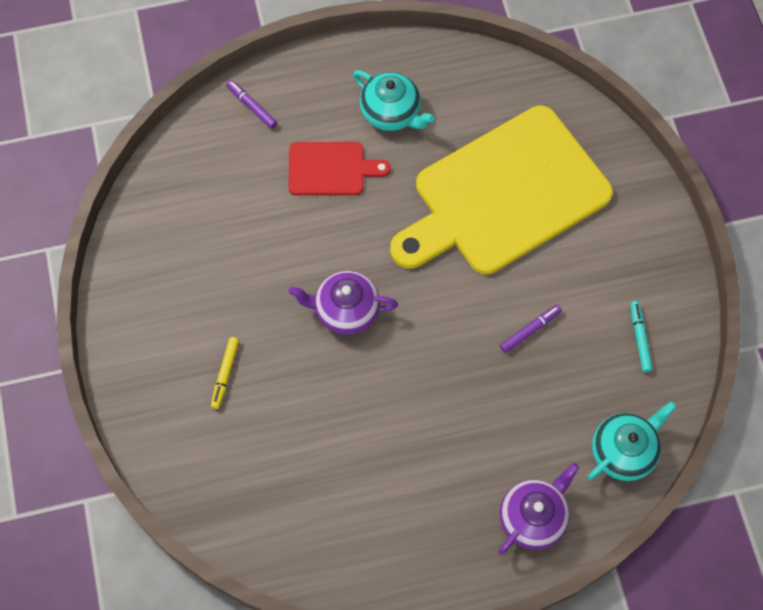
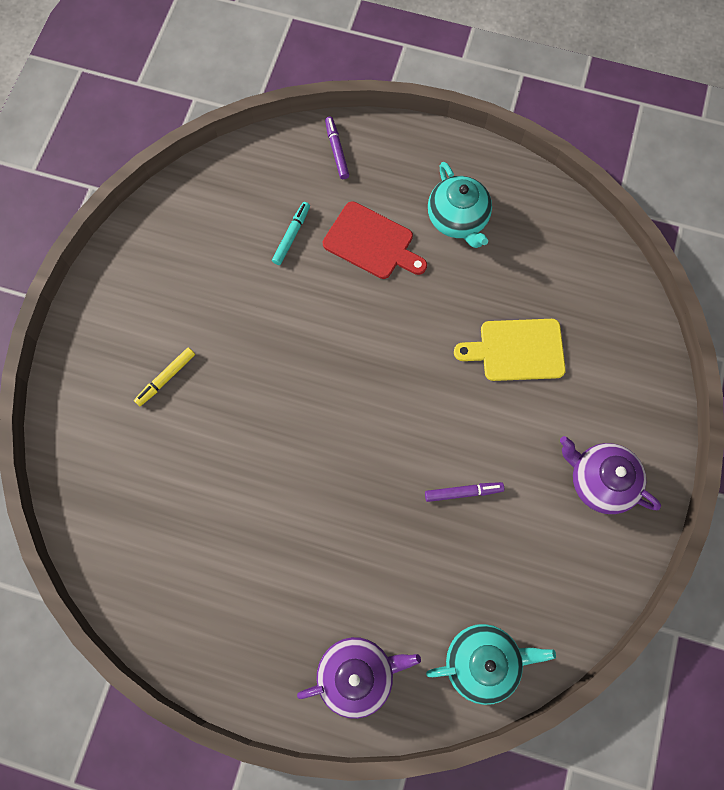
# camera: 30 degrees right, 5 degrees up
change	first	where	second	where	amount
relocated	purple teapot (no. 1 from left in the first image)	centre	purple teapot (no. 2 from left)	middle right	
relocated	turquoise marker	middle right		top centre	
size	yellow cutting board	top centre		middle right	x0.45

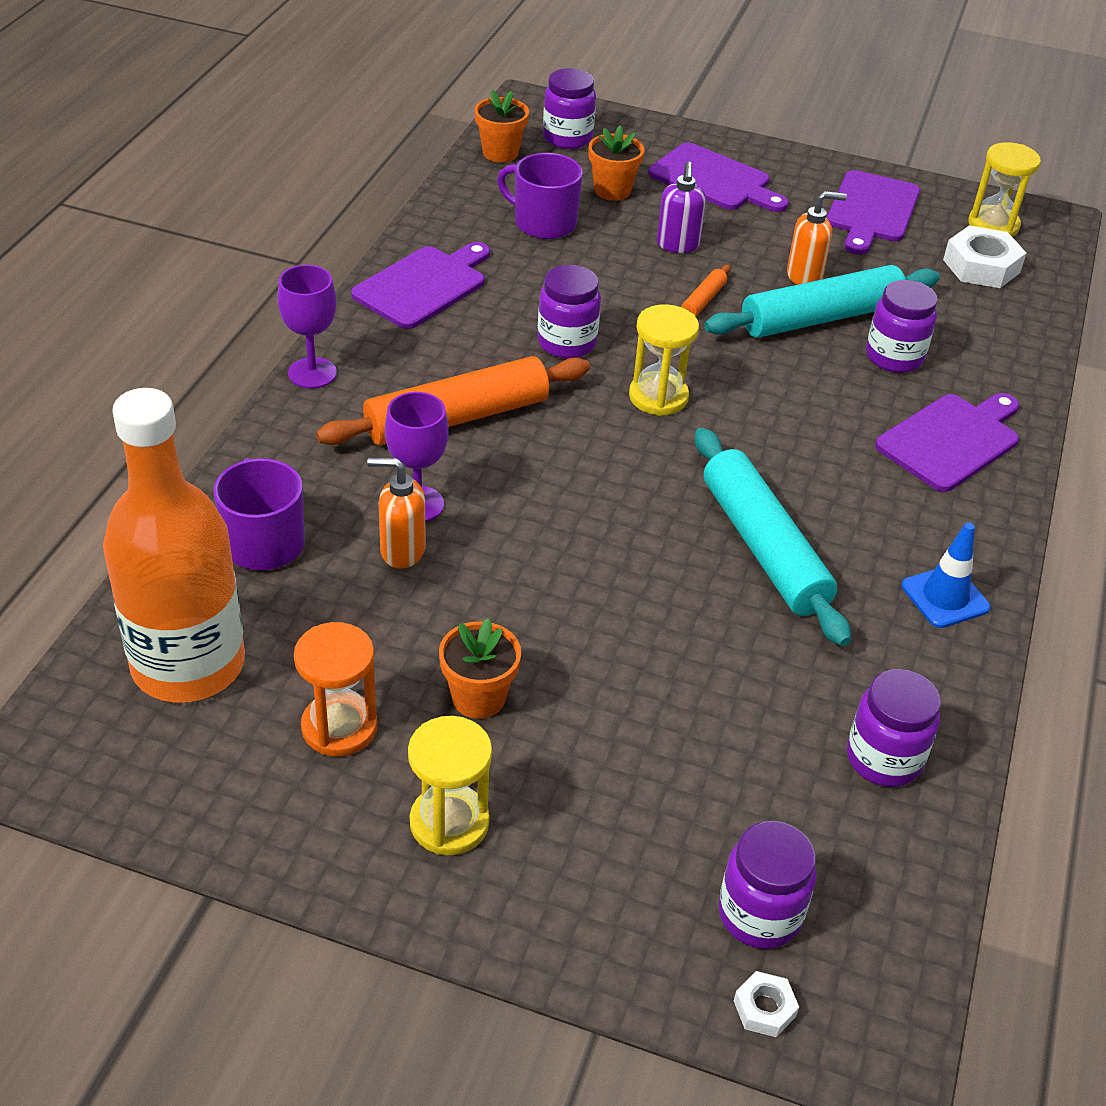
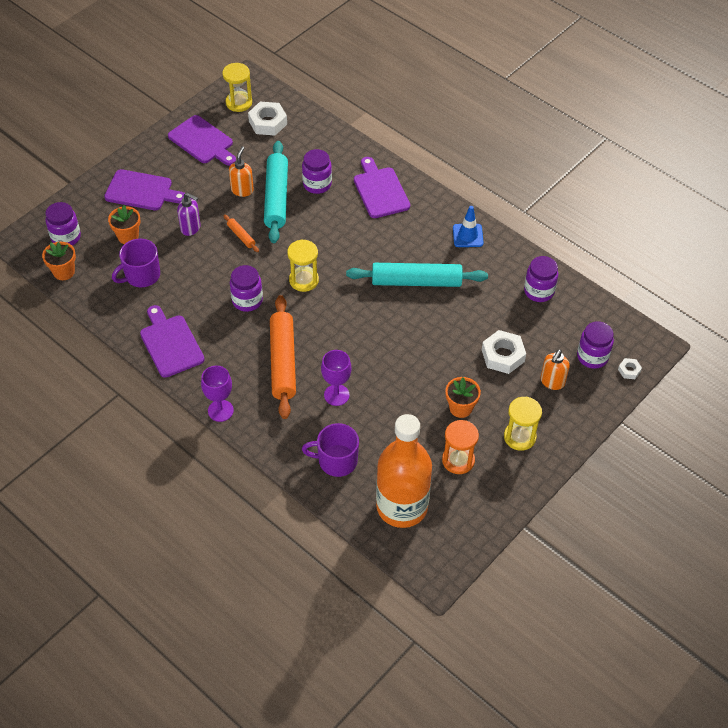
# camera: 65 degrees left, 10 degrees up
change	first	where	second	where	amount
appeared			white nut (no. 2 from left)	middle right	
relocated	orange soap dispenser (no. 1 from left in the first image)	centre	orange soap dispenser (no. 2 from left)	middle right	
spun	purple cutting board (no. 2 from left in the first image)	top centre	purple cutting board (no. 1 from left)	top left	45 degrees clockwise

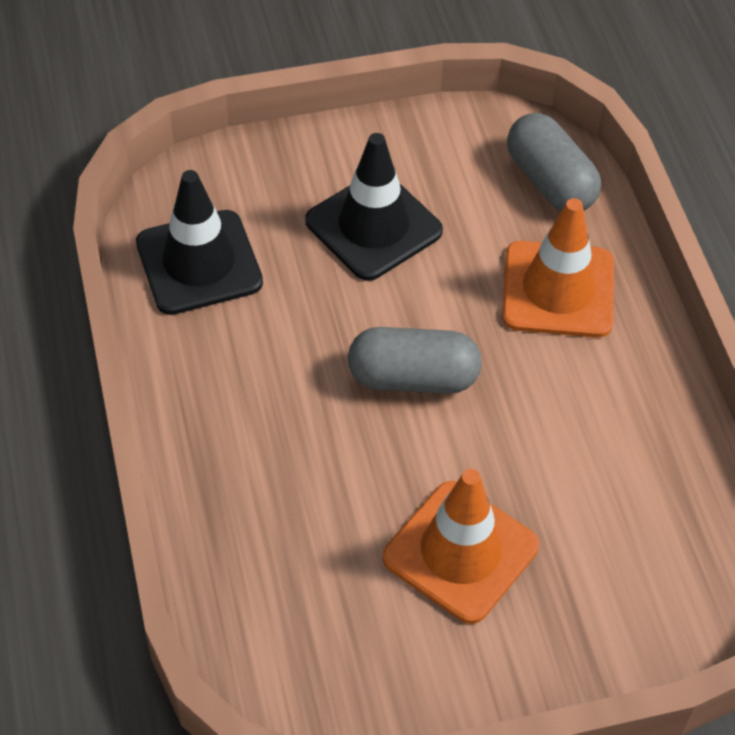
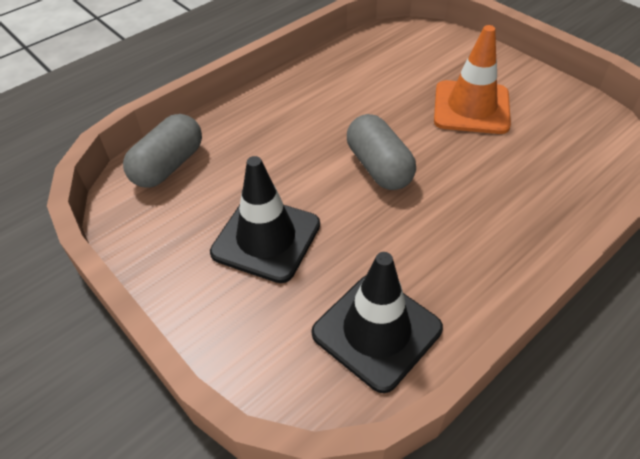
# camera: 115 degrees left, 5 degrees down
change	first	where	second	where	amount
missing	orange traffic cone (no. 2 from left)	middle right			

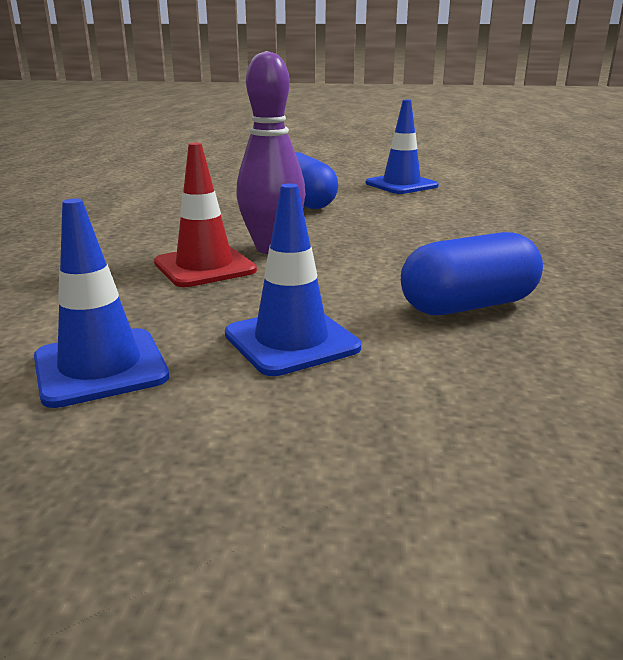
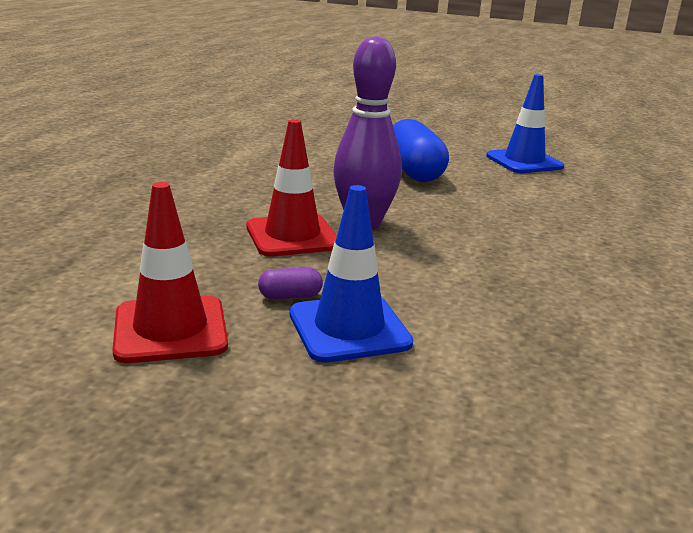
# camera: 10 degrees right, 0 degrees up
change	first	where	second	where	amount
missing	blue capsule (no. 2 from left)	middle right			
appeared			purple capsule	centre	
colour	blue traffic cone (no. 1 from left)	middle left	red traffic cone (no. 1 from left)	middle left	

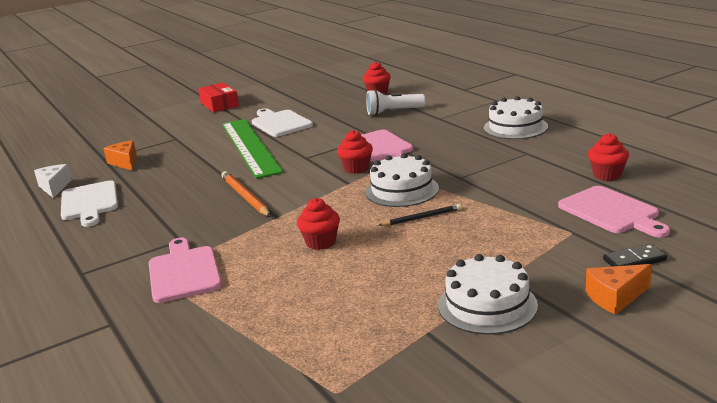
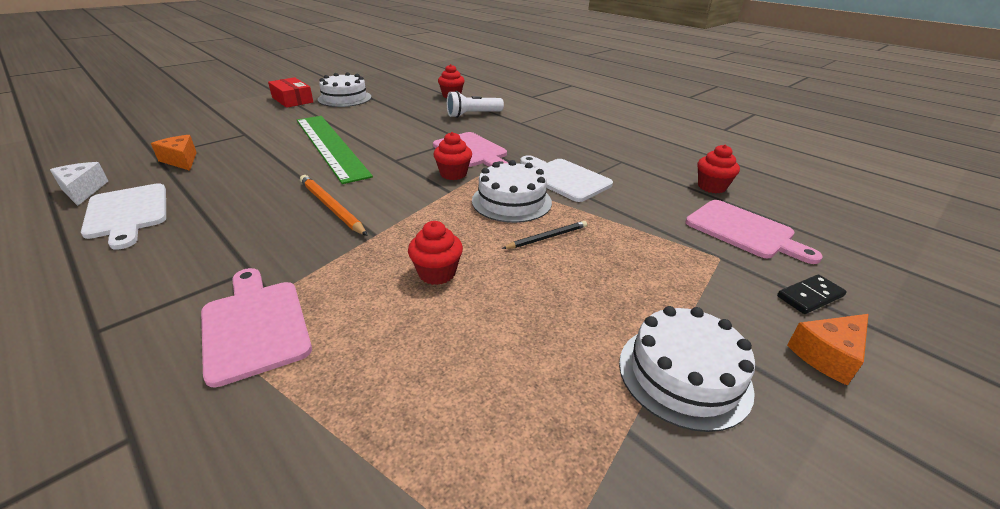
# camera: 15 degrees left, 10 degrees up
change	first	where	second	where	amount
relocated	white cutting board (no. 2 from left)	top centre		centre	
relocated	white cake (no. 3 from left in the first image)	top right	white cake (no. 1 from left)	top centre	

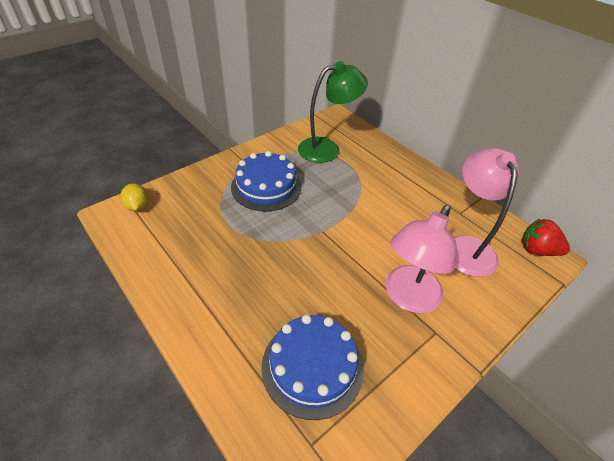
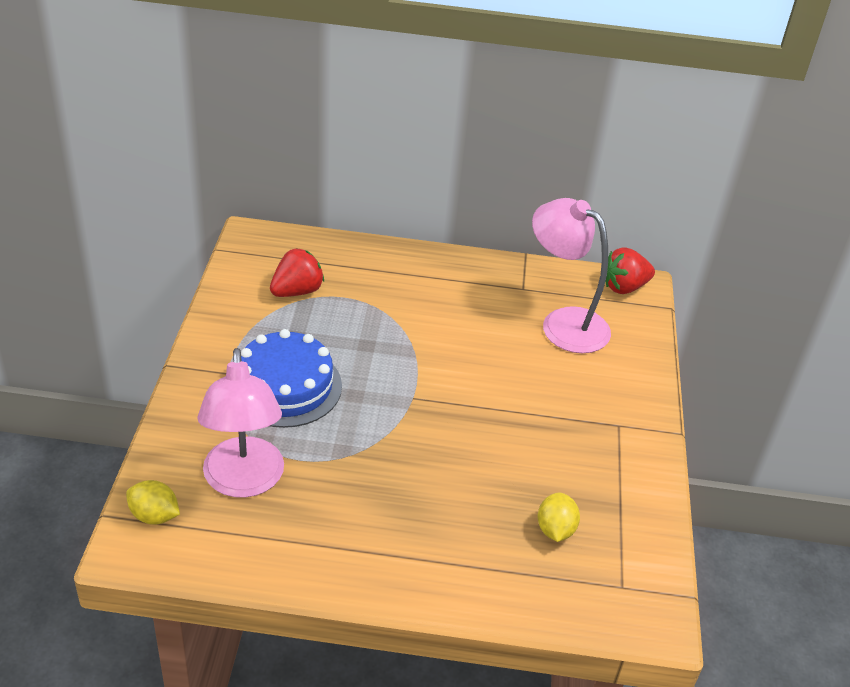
# camera: 45 degrees left, 5 degrees down
change	first	where	second	where	amount
relocated	pink lamp (no. 1 from left)	middle right		middle left	
exchanged	blue cake (no. 2 from left)	bottom centre	yellow lemon (no. 2 from left)	bottom centre	
exchanged	green lamp	top centre	red strawberry (no. 1 from left)	centre	

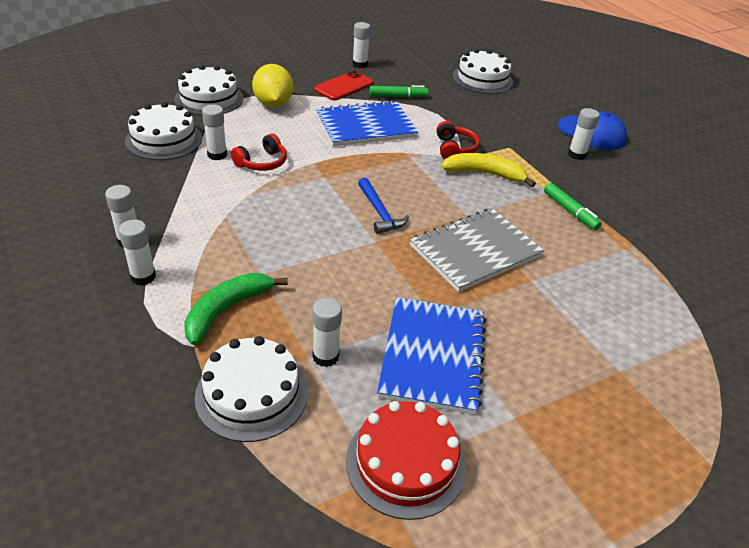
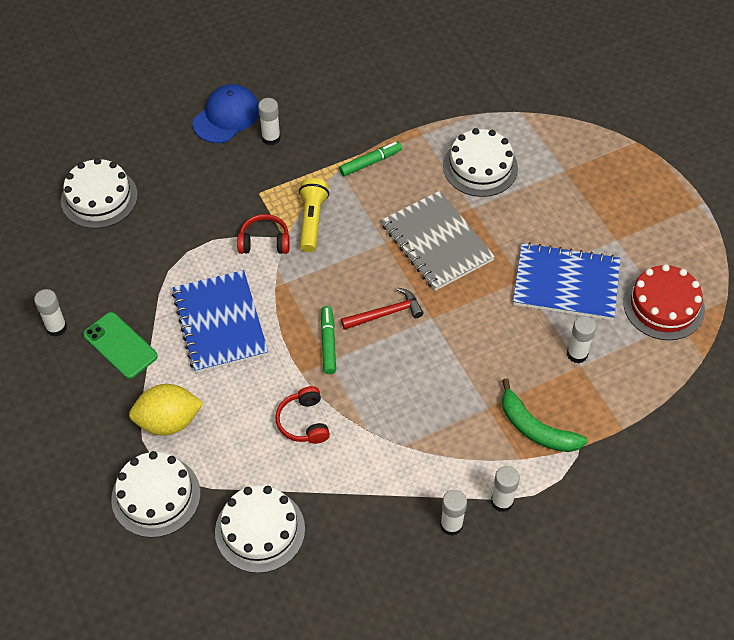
# camera: 85 degrees left, 15 degrees up
change	first	where	second	where	amount
missing	white glue stick (no. 3 from left)	top left			
relocated	white cake (no. 3 from left in the first image)	bottom centre	white cake (no. 4 from left)	top centre	
relocated	green marker (no. 1 from left)	top centre		centre	
exchanged	yellow banana	top centre	yellow flashlight	centre	
colour	red phone	top centre	green phone	middle left	
colour	blue hammer	centre	red hammer	centre	
spun	red headphones (no. 1 from left in the first image)	top centre	red headphones (no. 2 from left)	centre	150 degrees counterclockwise

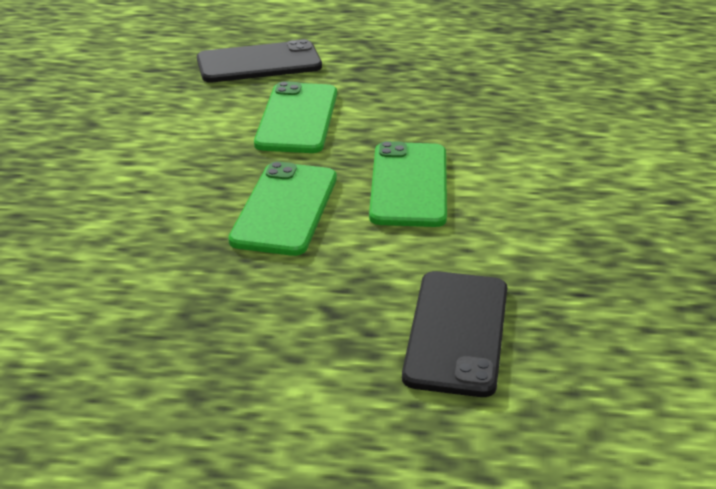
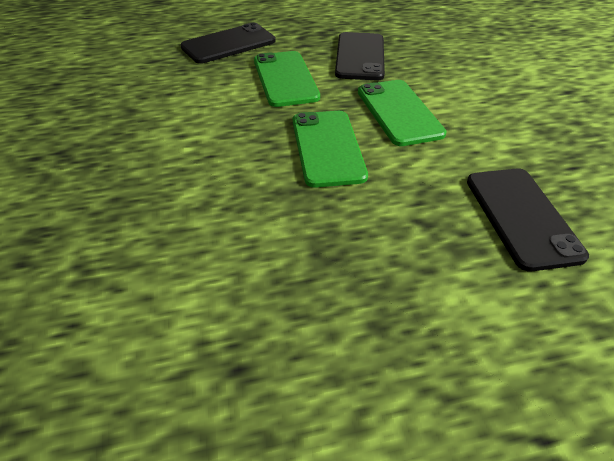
# camera: 20 degrees left, 10 degrees up
change	first	where	second	where	amount
appeared			black phone (no. 2 from left)	top centre	

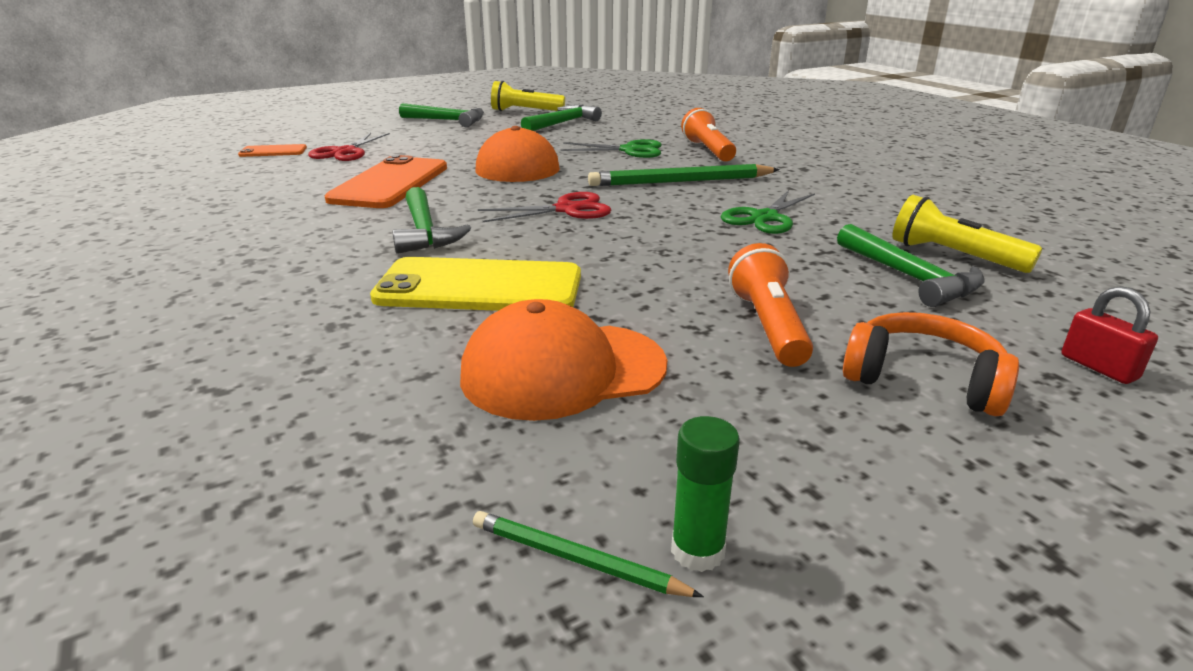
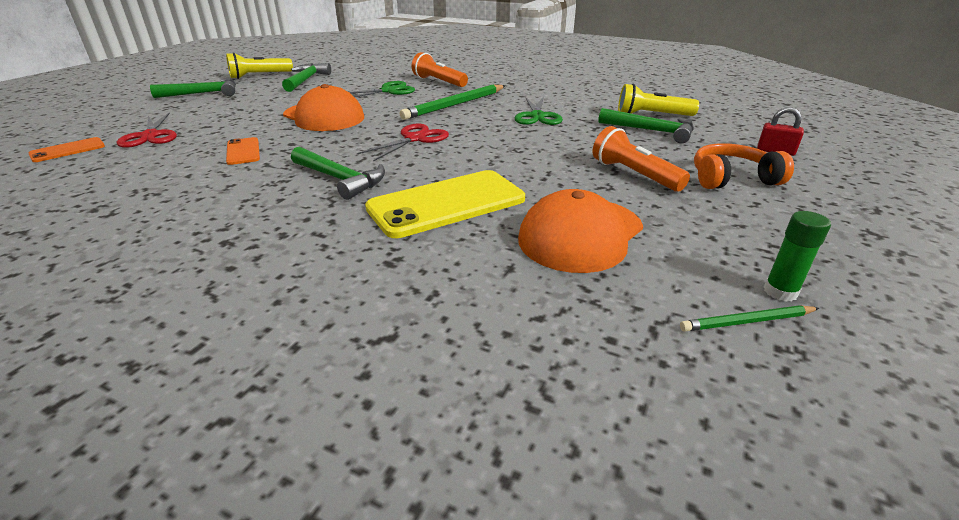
# camera: 35 degrees left, 5 degrees up
change	first	where	second	where	amount
size	orange phone (no. 2 from left)	top left		top left	x0.49

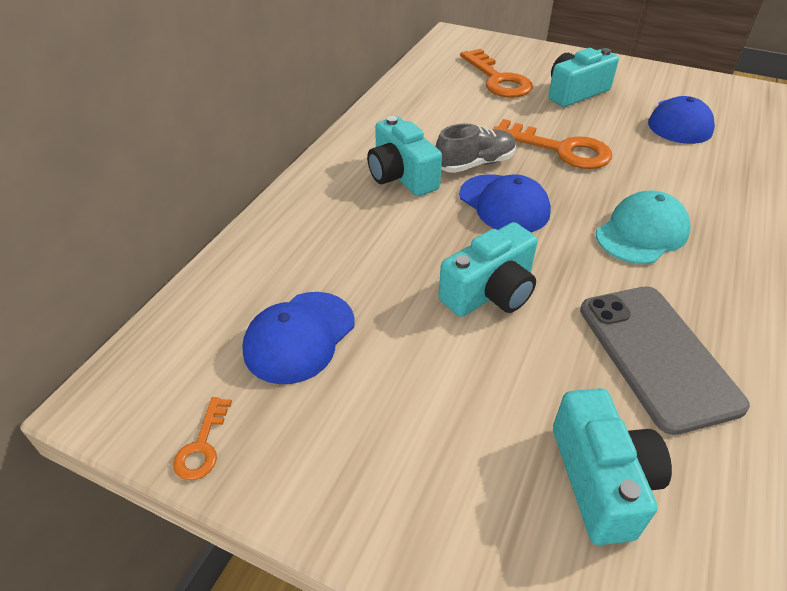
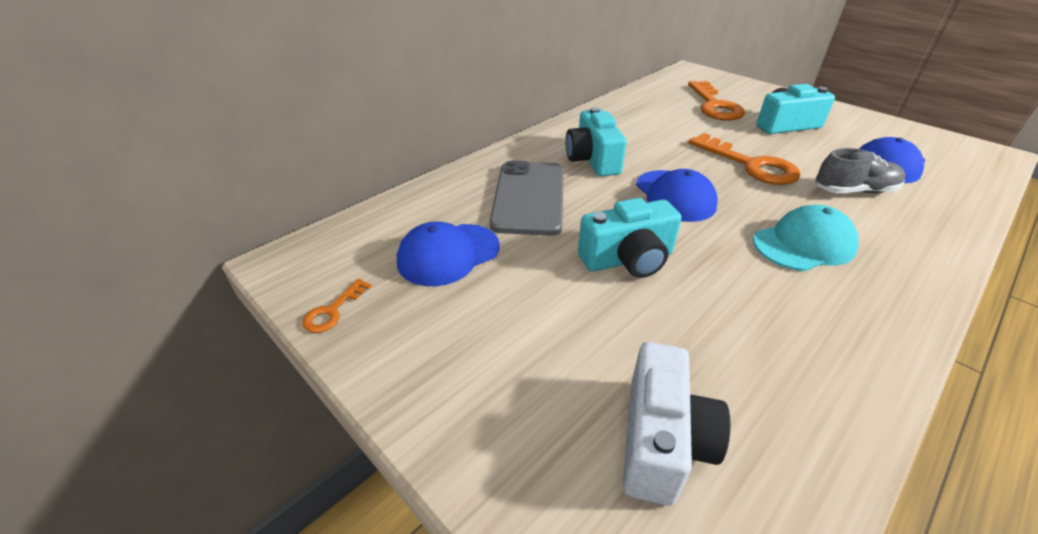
# camera: 20 degrees right, 5 degrees down
change	first	where	second	where	amount
relocated	grey shoe	top centre		top right	
relocated	grey phone	middle right		centre	
colour	turquoise camera (no. 4 from left)	bottom right	white camera	bottom centre	

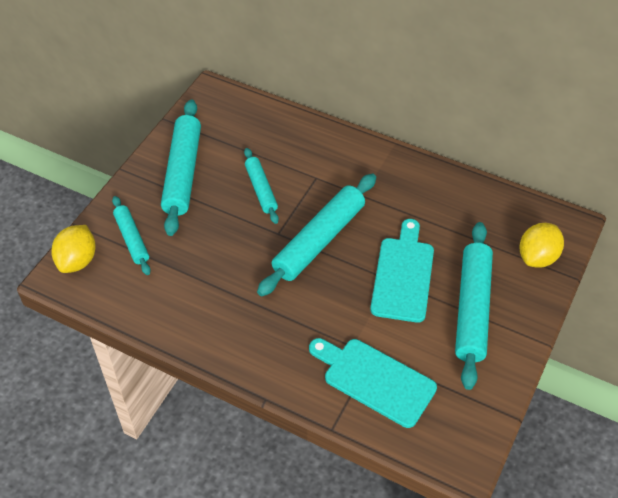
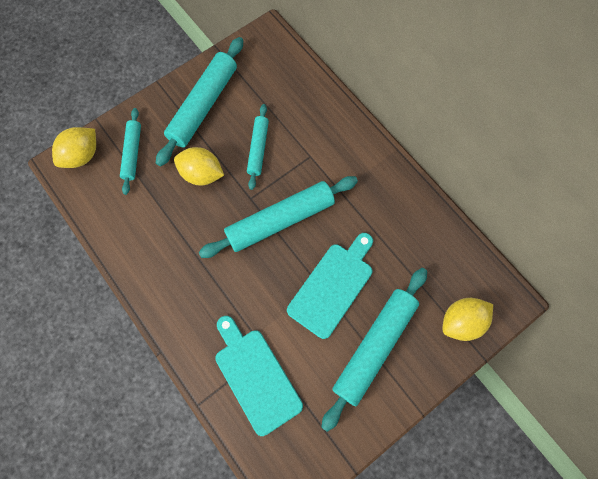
# camera: 25 degrees right, 20 degrees up
change	first	where	second	where	amount
appeared			yellow lemon (no. 2 from left)	middle left	

